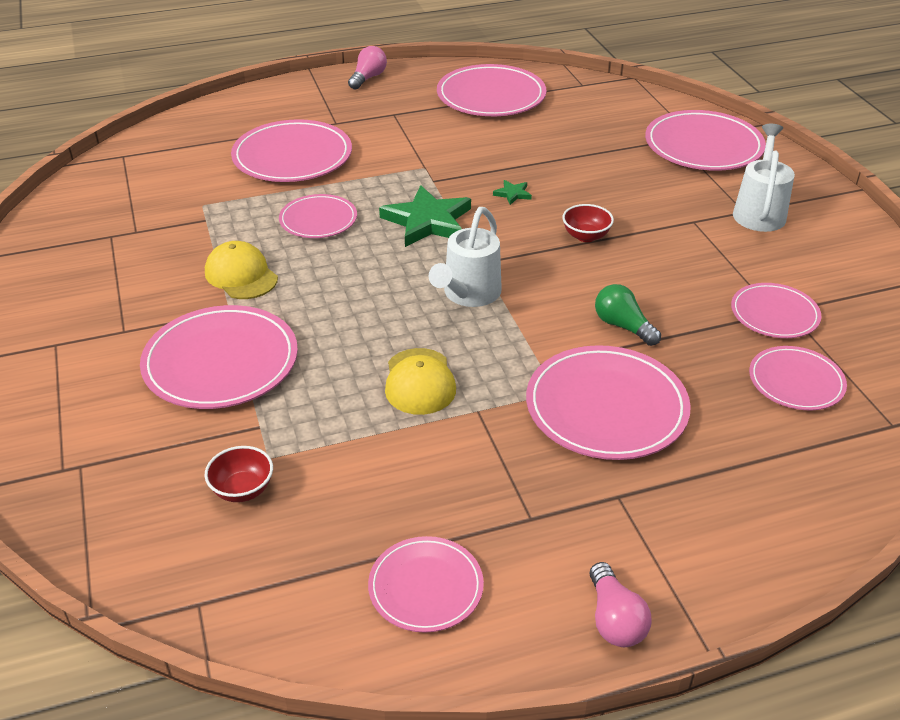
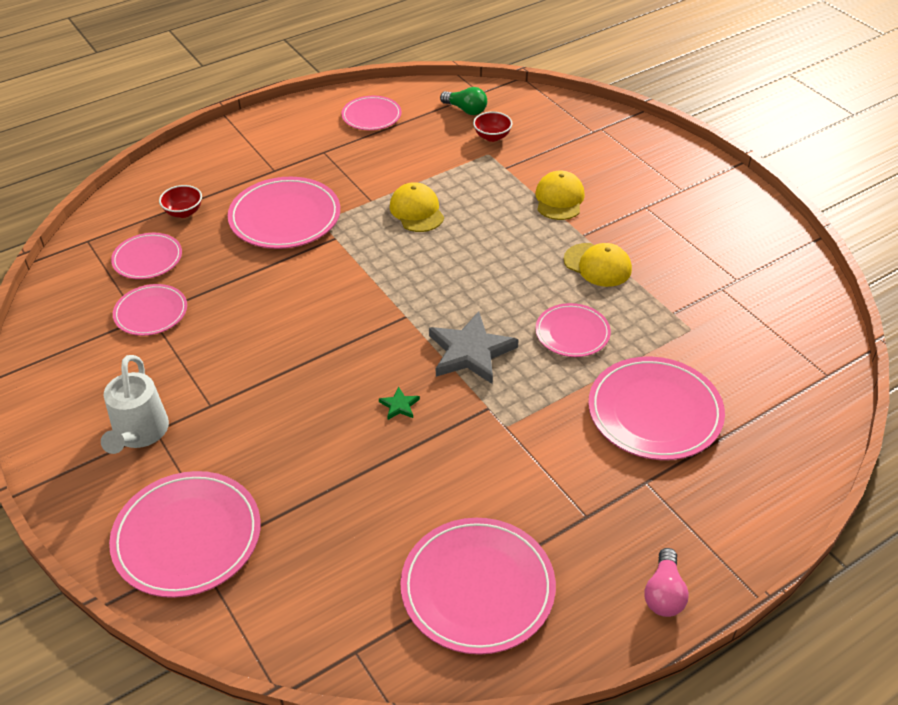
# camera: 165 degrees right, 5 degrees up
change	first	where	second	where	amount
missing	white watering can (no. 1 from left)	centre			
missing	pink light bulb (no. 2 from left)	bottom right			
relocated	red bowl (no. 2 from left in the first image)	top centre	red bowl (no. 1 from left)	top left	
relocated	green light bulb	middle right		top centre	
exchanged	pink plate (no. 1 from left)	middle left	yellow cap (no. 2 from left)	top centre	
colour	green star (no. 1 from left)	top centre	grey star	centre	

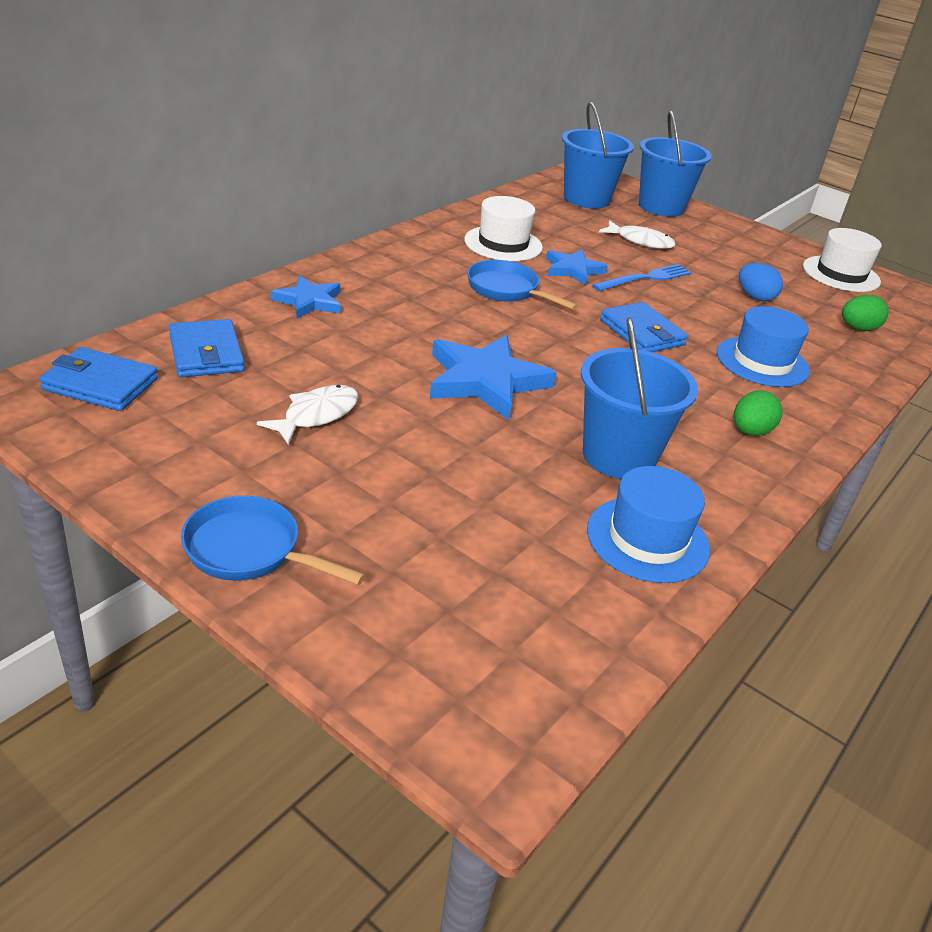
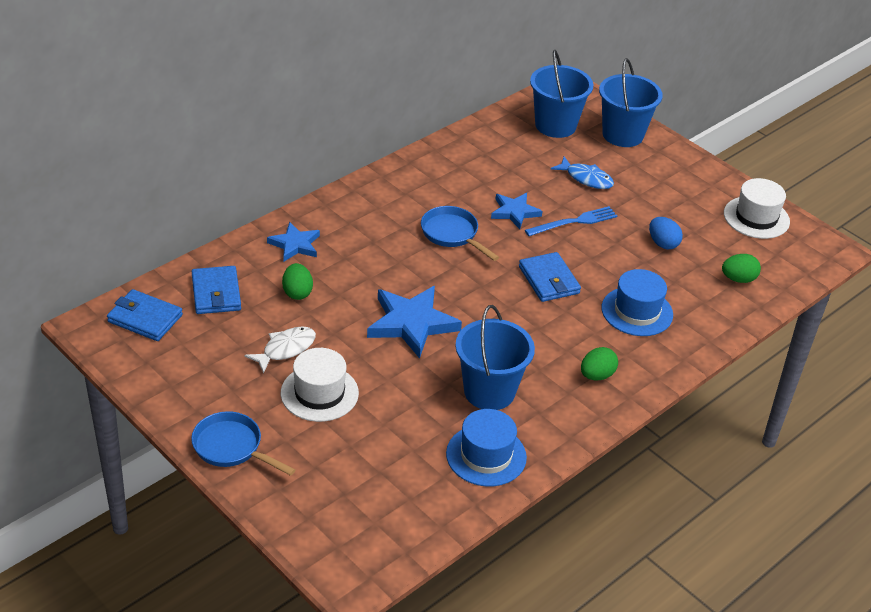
# camera: 10 degrees right, 5 degrees up
change	first	where	second	where	amount
appeared			green egg (no. 1 from left)	centre	
relocated	white hat (no. 1 from left)	top centre		centre	
colour	white fish (no. 2 from left)	top right	blue fish	top right	

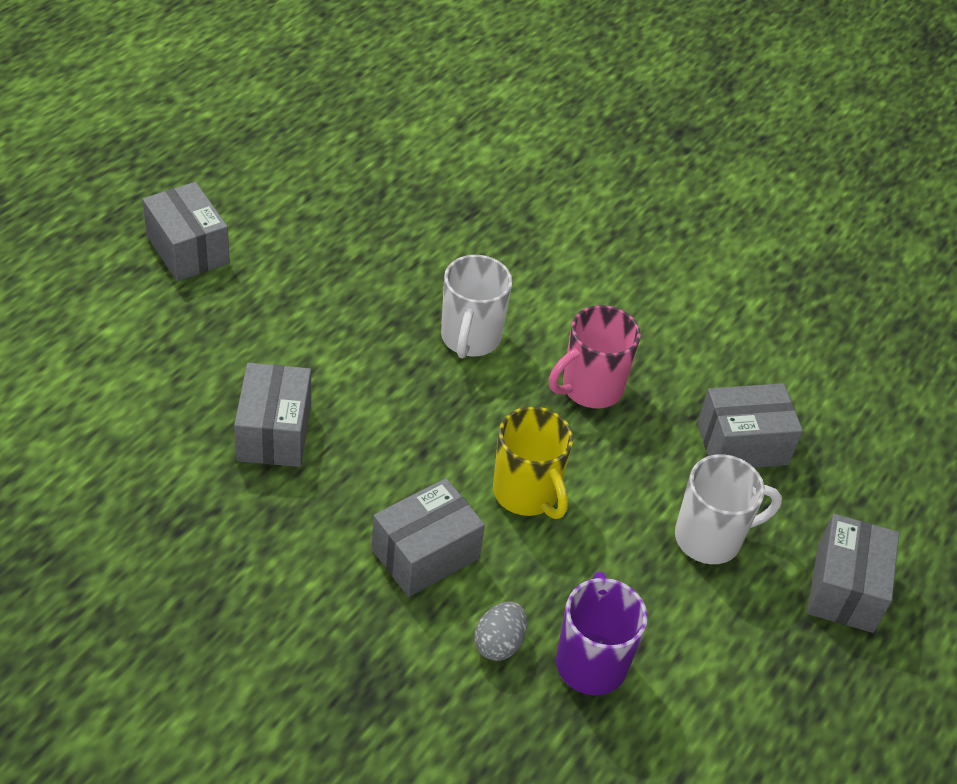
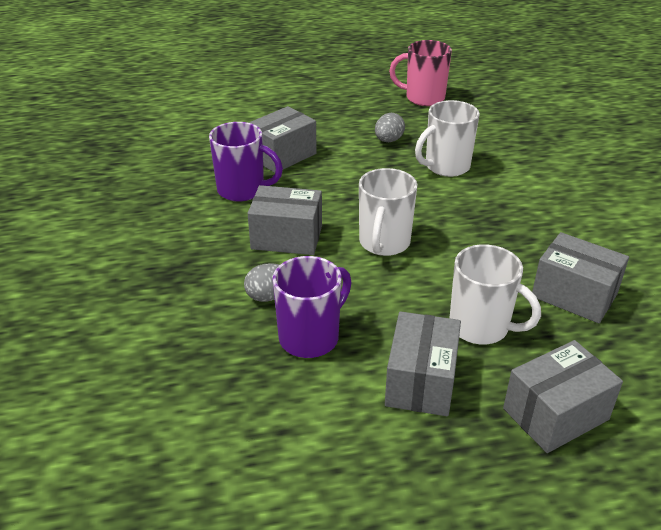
# camera: 50 degrees right, 10 degrees down
change	first	where	second	where	amount
appeared			purple mug (no. 1 from left)	top centre	
appeared			grey egg (no. 2 from left)	top centre	
relocated	grey box (no. 1 from left in the first image)	top left	grey box (no. 3 from left)	bottom centre	
relocated	pink mug	centre		top centre	
colour	yellow mug	centre	white mug (no. 1 from left)	centre	

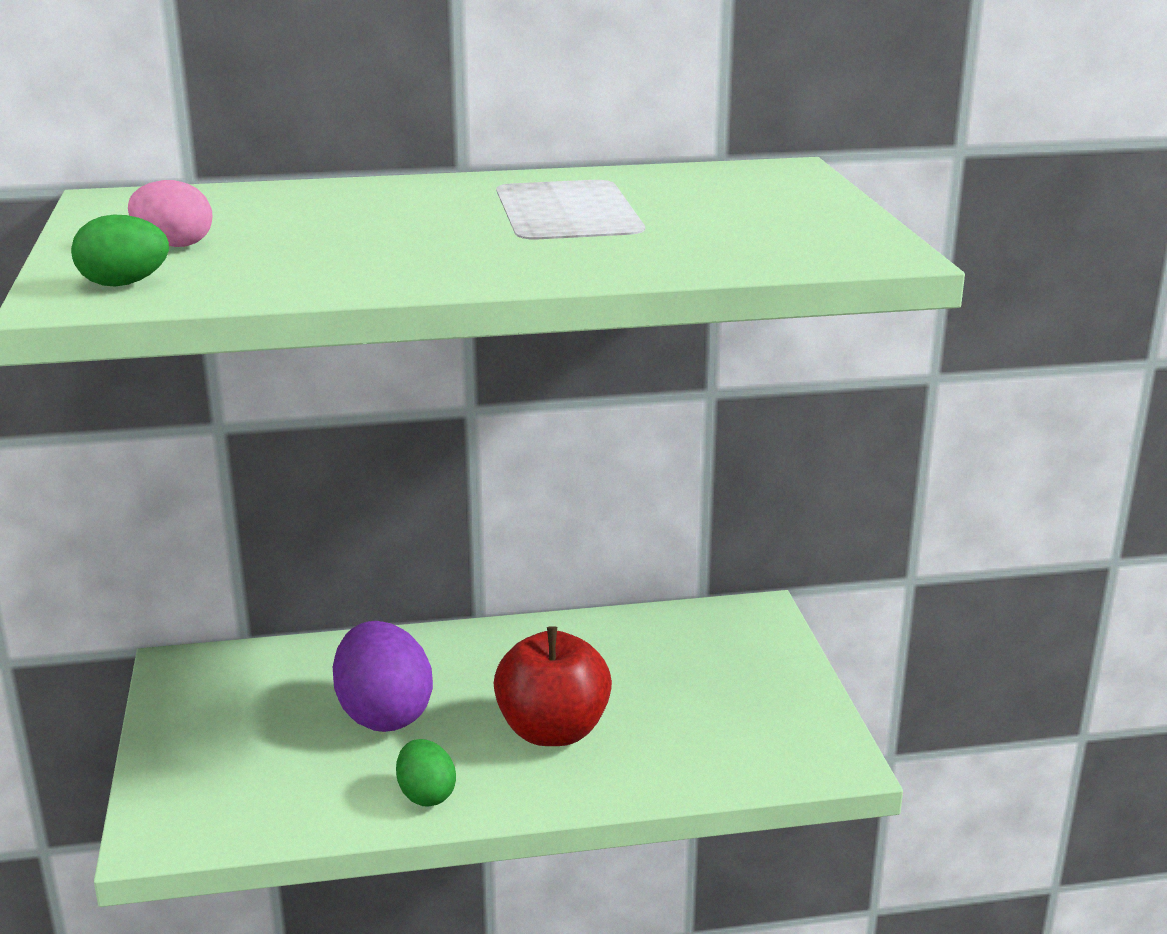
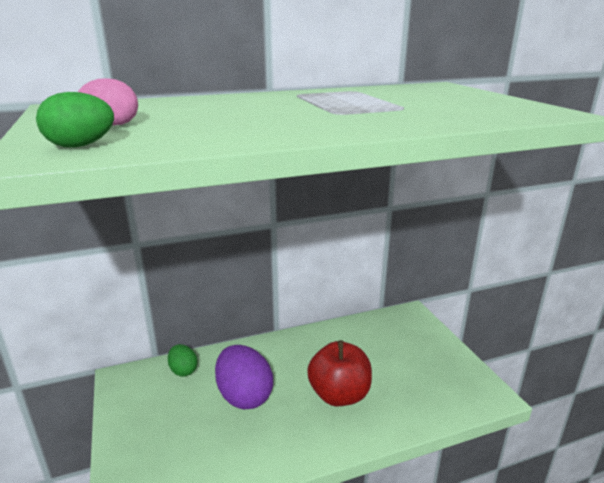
# camera: 10 degrees left, 0 degrees up
change	first	where	second	where	amount
relocated	green egg (no. 2 from left)	bottom centre		bottom left	

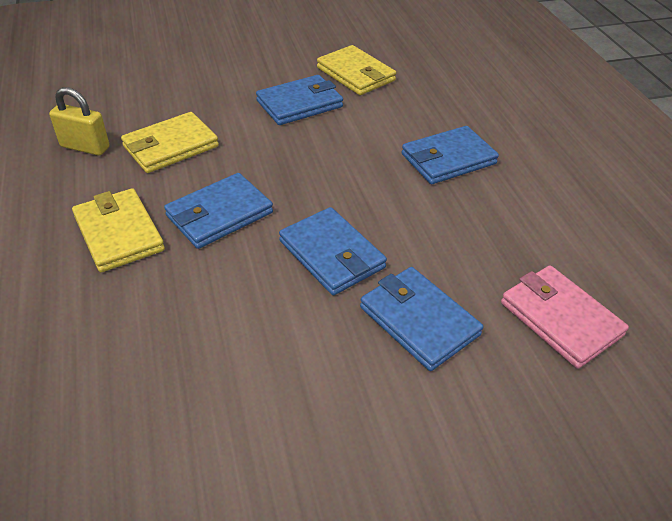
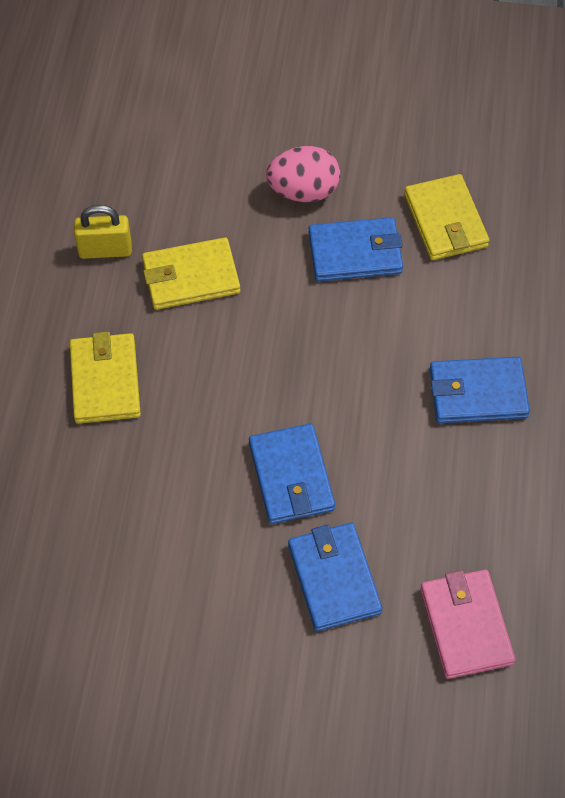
# camera: 25 degrees right, 15 degrees up
change	first	where	second	where	amount
missing	blue wallet (no. 1 from left)	middle left			
appeared			pink egg	top centre	
spun	yellow padlock	top left		top left	45 degrees counterclockwise

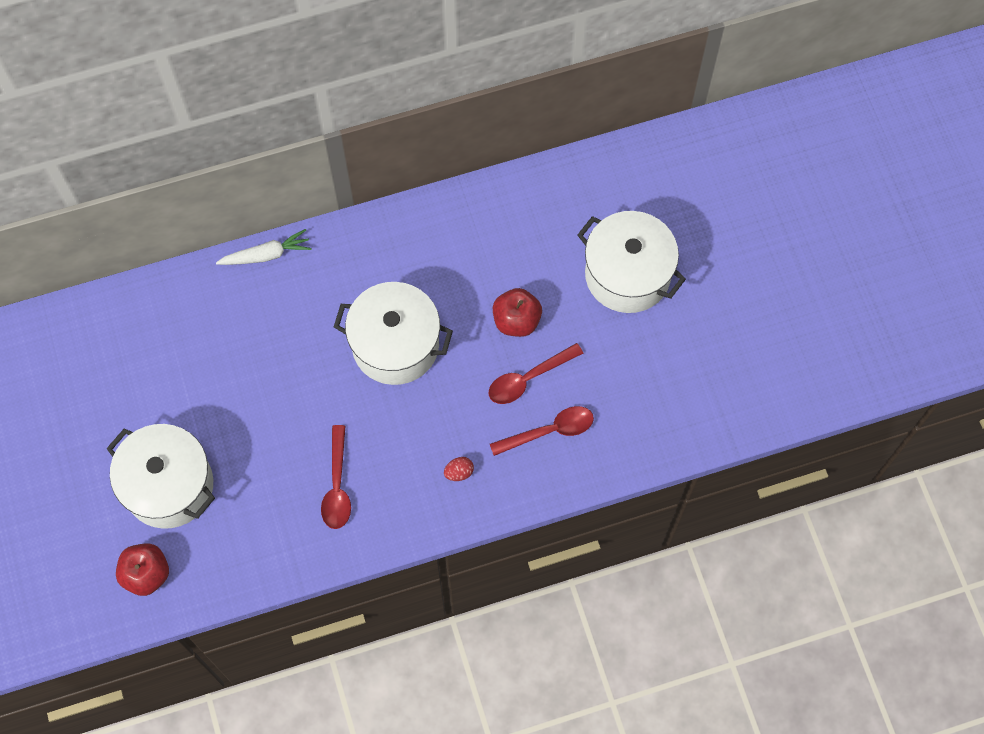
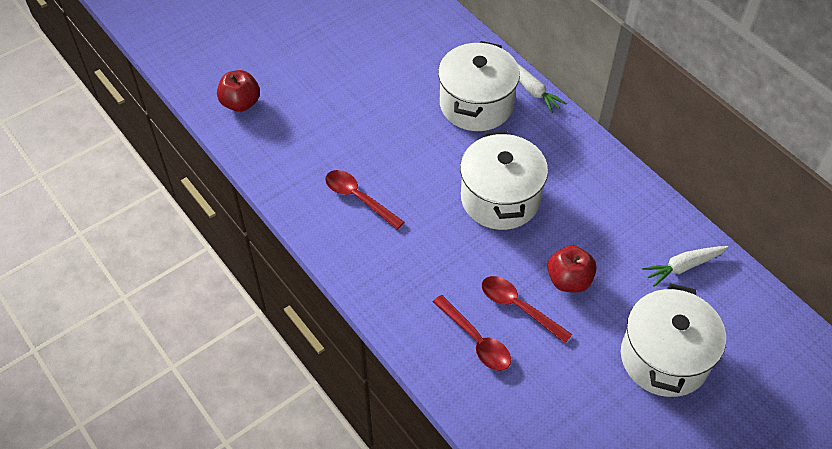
# camera: 70 degrees right, 15 degrees down
change	first	where	second	where	amount
missing	red egg	centre			
appeared			white carrot (no. 2 from left)	middle right	
relocated	white pot (no. 1 from left)	middle left		top centre	
spun	red spoon (no. 1 from left)	centre		centre	60 degrees clockwise

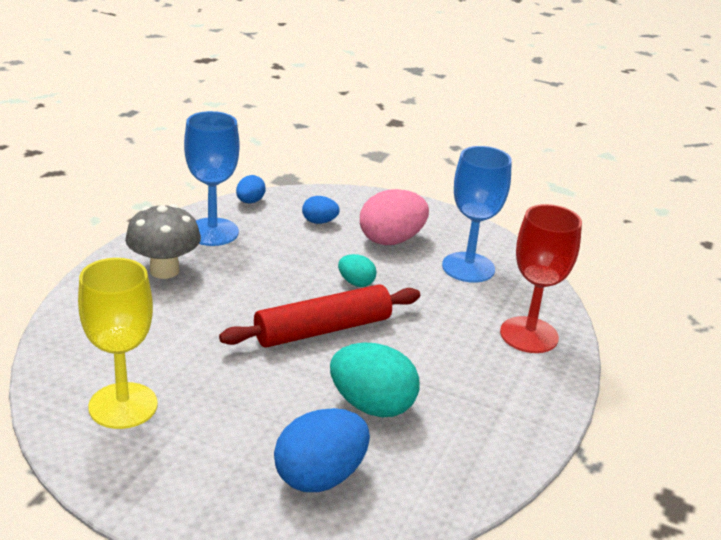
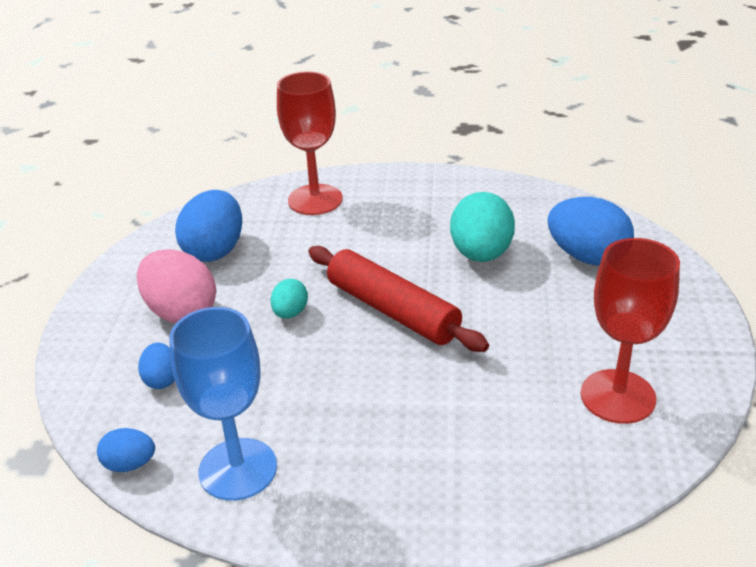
# camera: 105 degrees left, 5 degrees up
change	first	where	second	where	amount
missing	grey mushroom	middle left			
exchanged	blue goblet (no. 2 from left)	centre	blue egg (no. 3 from left)	middle left	
colour	yellow goblet	middle left	red goblet (no. 2 from left)	middle right	

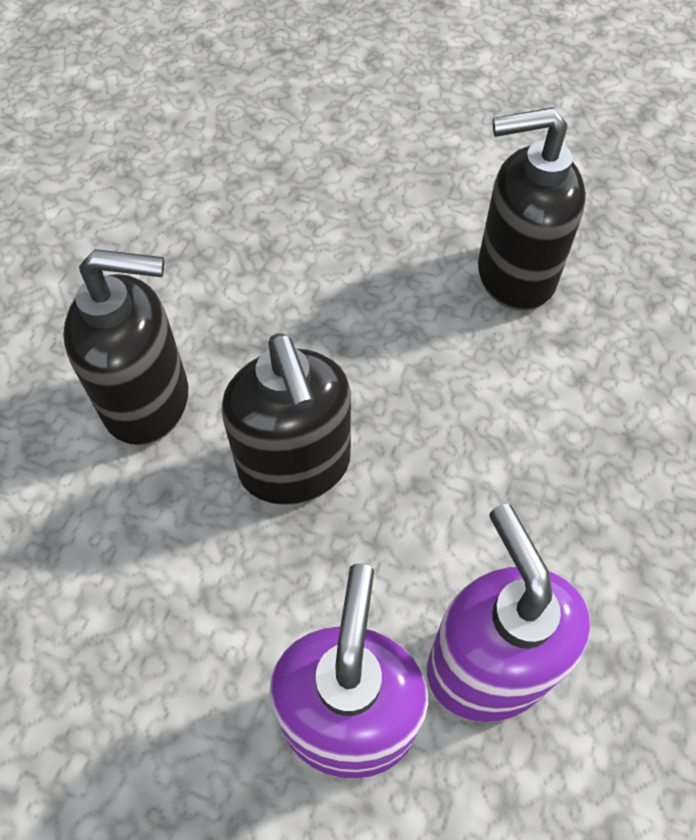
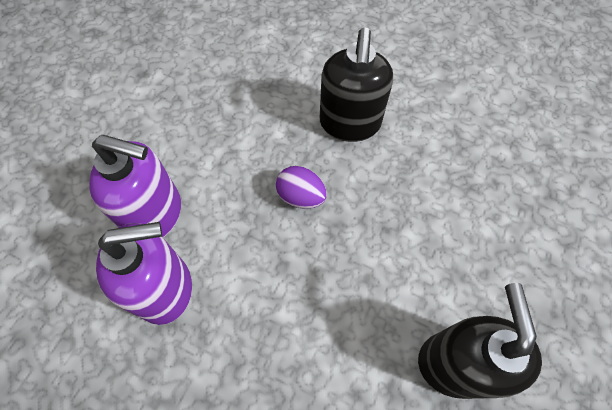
# camera: 95 degrees right, 5 degrees up
change	first	where	second	where	amount
exchanged	black soap dispenser (no. 2 from left)	centre	purple egg	centre	

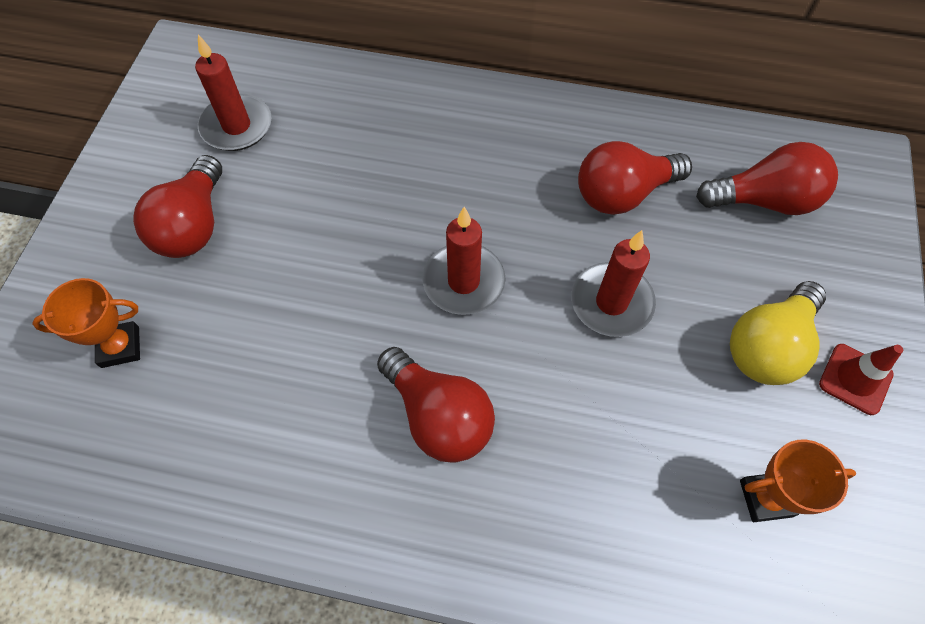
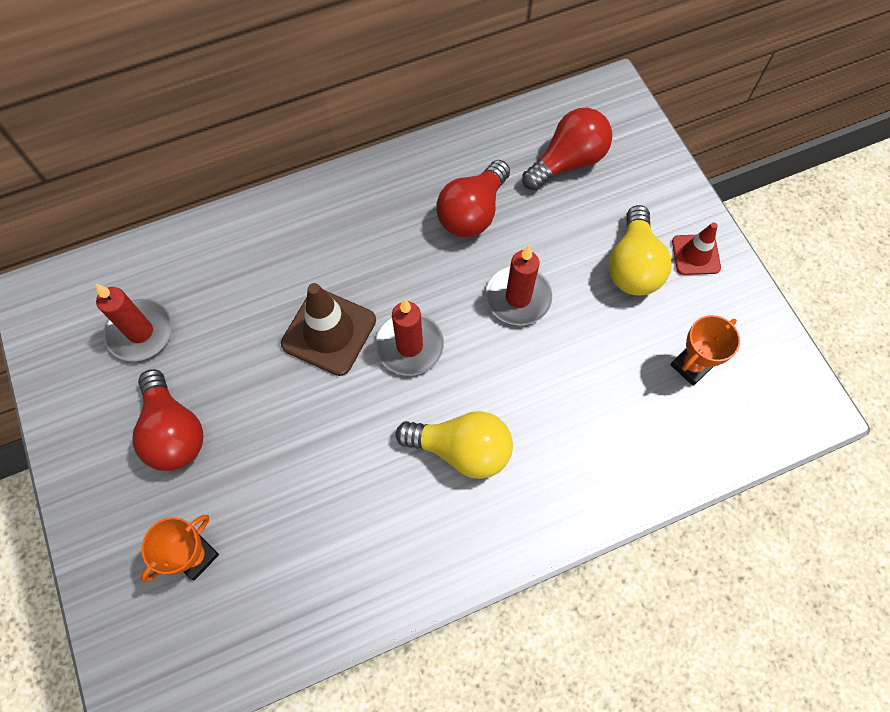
# camera: 35 degrees left, 5 degrees up
change	first	where	second	where	amount
appeared			brown traffic cone	centre	
colour	red light bulb (no. 2 from left)	centre	yellow light bulb (no. 1 from left)	centre	

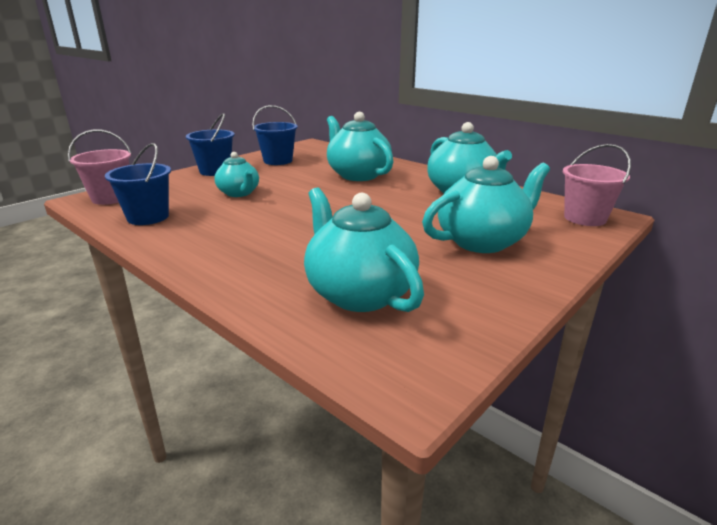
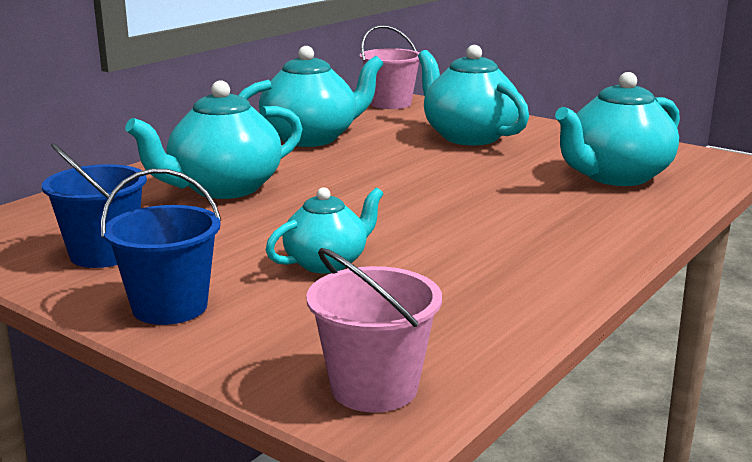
# camera: 95 degrees left, 5 degrees down
change	first	where	second	where	amount
missing	blue bucket (no. 1 from left)	middle left			

